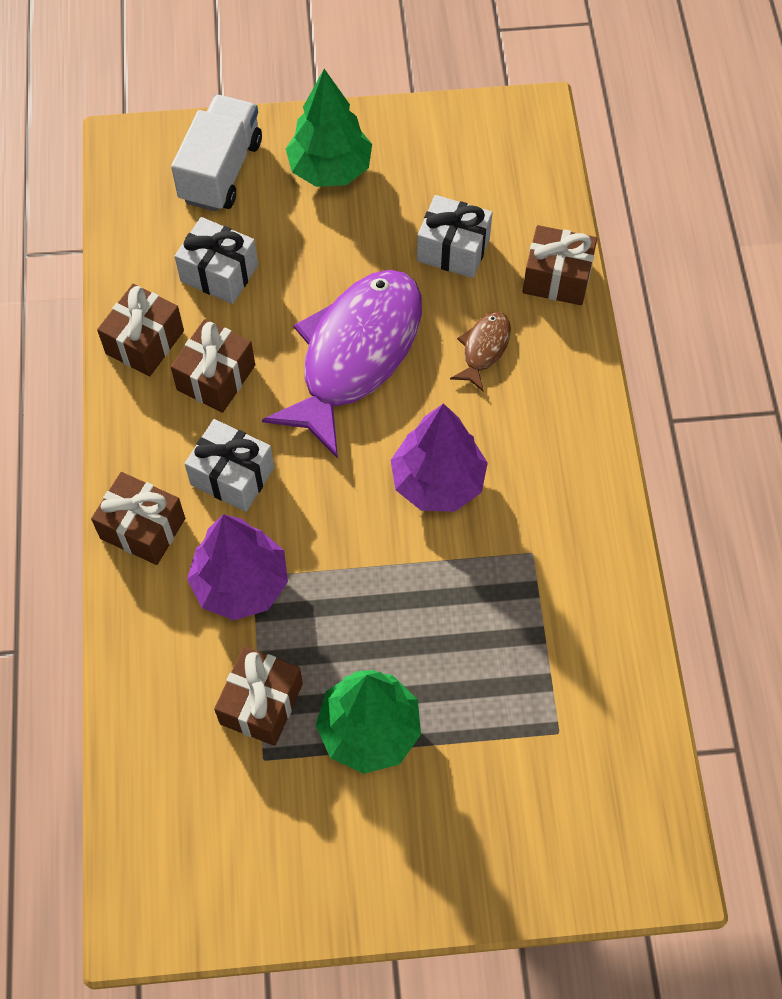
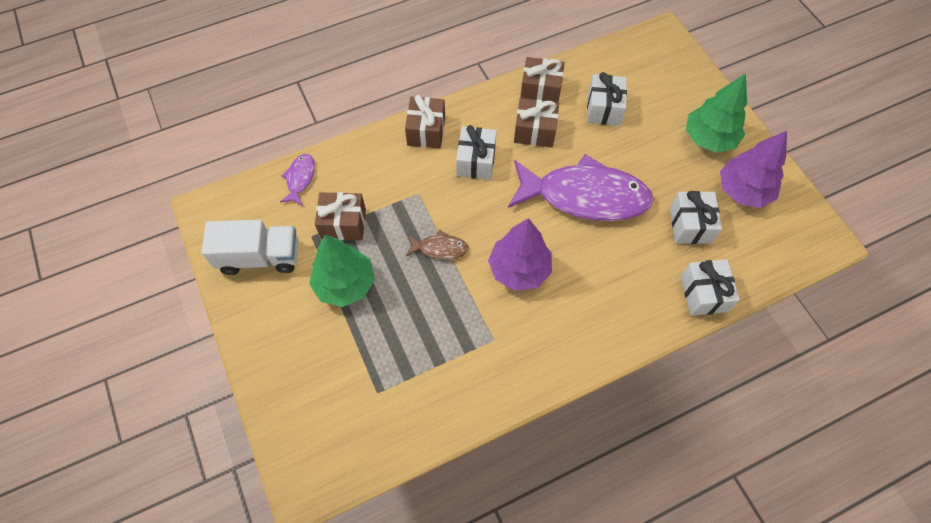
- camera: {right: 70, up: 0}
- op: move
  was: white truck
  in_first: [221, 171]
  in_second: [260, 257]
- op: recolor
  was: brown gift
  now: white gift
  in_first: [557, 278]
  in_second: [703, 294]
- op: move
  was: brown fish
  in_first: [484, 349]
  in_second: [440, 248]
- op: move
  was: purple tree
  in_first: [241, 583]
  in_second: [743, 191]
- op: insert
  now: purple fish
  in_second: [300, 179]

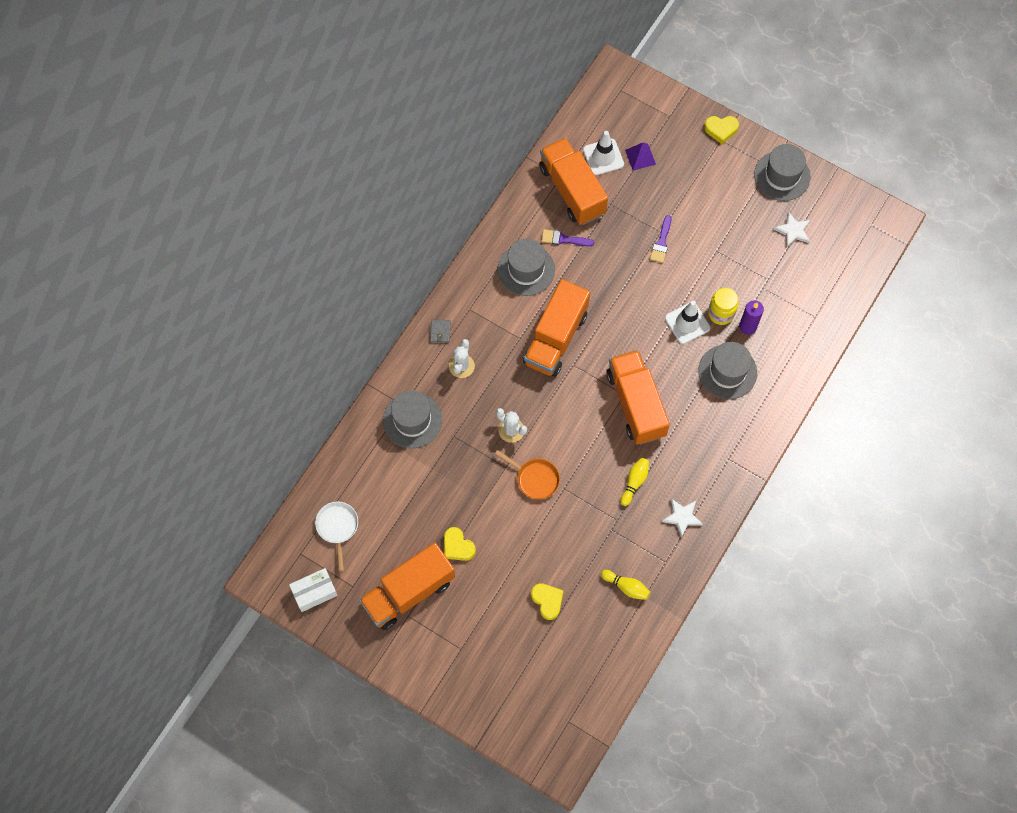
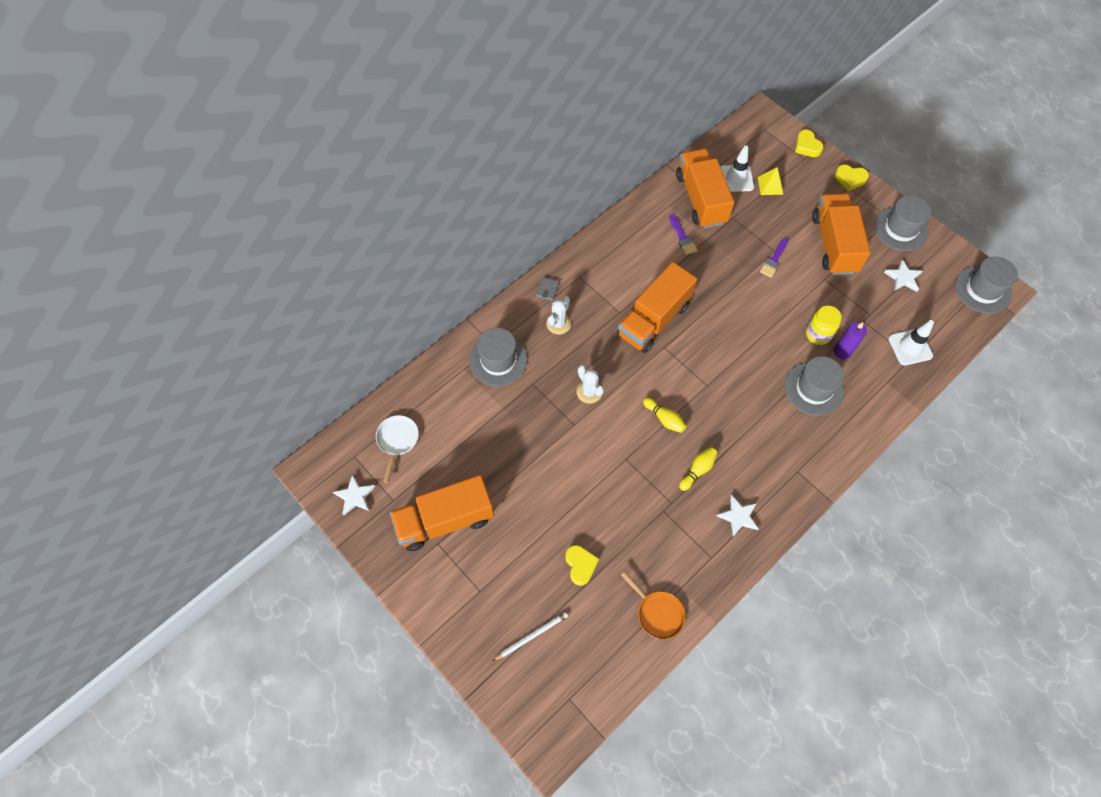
- camera: {right: 15, up: -5}
- op: recolor
  was: purple pyramid
  now: yellow pyramid
  in_first: [640, 157]
  in_second: [770, 185]
- op: rotate
  was: purple brush
  in_first: [563, 239]
  in_second: [682, 237]
  clockwise: -135
- op: move
  was: grey hat
  in_first: [526, 269]
  in_second: [982, 290]
- op: move
  was: white traffic cone
  in_first: [687, 323]
  in_second: [910, 347]
- op: move
  was: orange truck
  in_first: [636, 404]
  in_second: [834, 244]
- op: move
  was: orange pan
  in_first: [535, 479]
  in_second: [657, 613]
- op: move
  was: yellow heart
  in_first: [457, 546]
  in_second: [807, 146]
- op: replace
  was: white box
  now: white star
  in_first: [314, 592]
  in_second: [355, 496]
- op: move
  was: yellow bowling pin
  in_first: [626, 587]
  in_second: [664, 419]
- op: insert
  now: white pencil
  in_second: [532, 636]

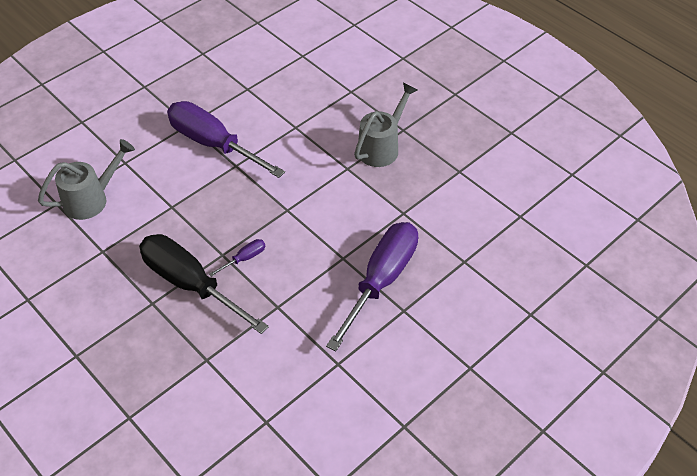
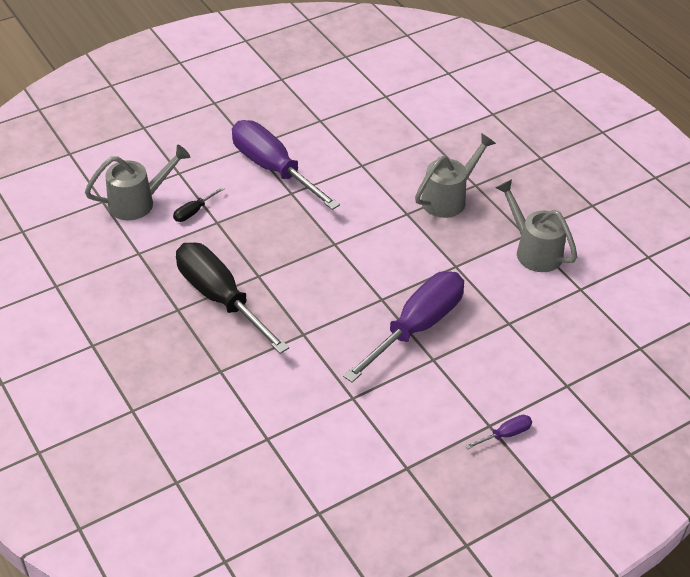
- camera: {right: 10, up: -5}
- op: move
  was: purple screwdriver
  in_first: [244, 259]
  in_second: [505, 435]
- op: insert
  now: grey watering can
  in_second: [534, 250]
- op: insert
  now: black screwdriver
  in_second: [194, 212]

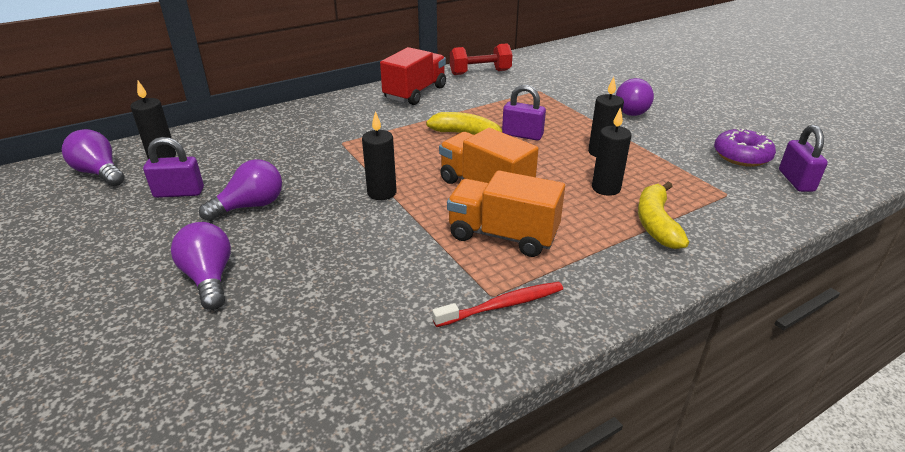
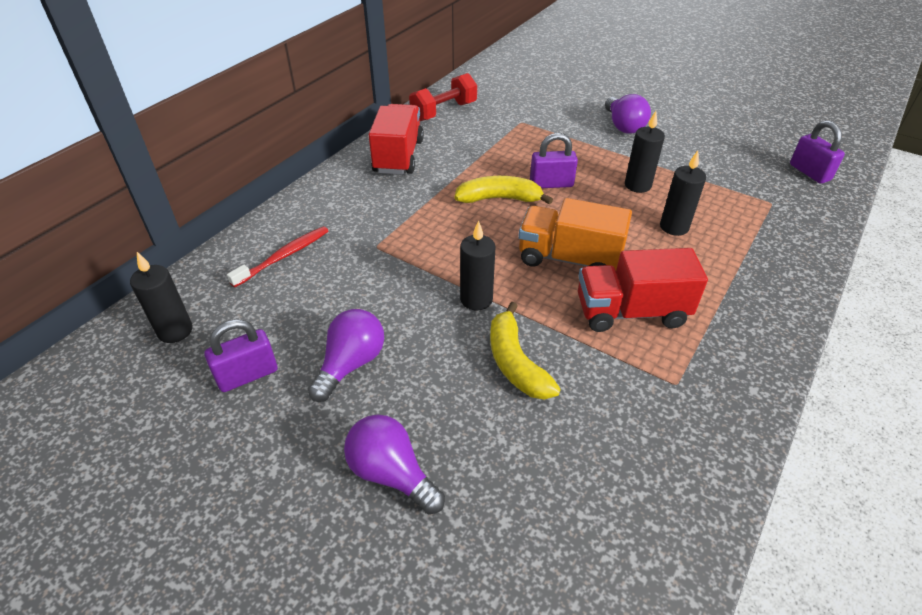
- camera: {right: -25, up: 10}
- op: delete
  was: purple donut
  in_first: [741, 156]
- op: delete
  was: purple light bulb
  in_first: [99, 173]
- op: recolor
  was: orange truck
  now: red truck
  in_first: [503, 235]
  in_second: [631, 312]
- op: move
  was: yellow banana
  in_first: [656, 223]
  in_second: [515, 362]
- op: move
  was: red toothbrush
  in_first: [502, 305]
  in_second: [284, 256]

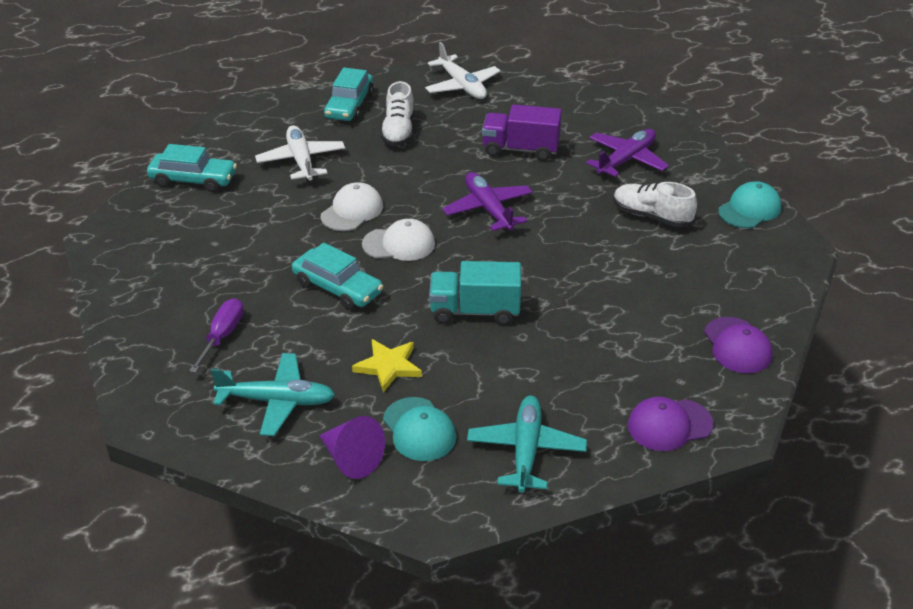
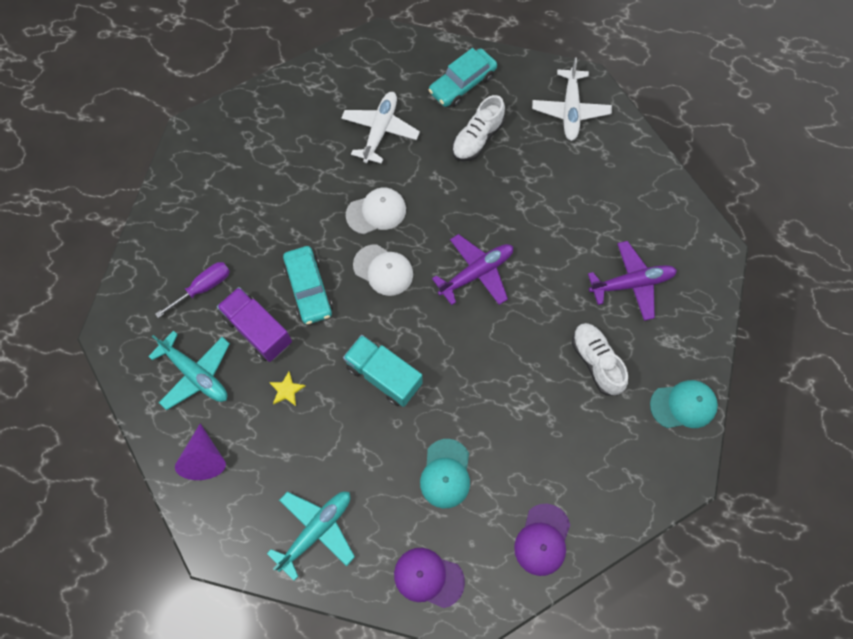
- camera: {right: 35, up: 30}
- op: move
  was: purple truck
  in_first: [520, 149]
  in_second: [258, 330]
- op: delete
  was: turquoise car
  in_first: [193, 180]
- op: rotate
  was: purple plane
  in_first: [488, 209]
  in_second: [476, 273]
  clockwise: 45
- op: resize
  was: yellow star
  in_first: [388, 366]
  in_second: [287, 390]
  ratio: 0.65
- op: move
  was: turquoise cap
  in_first: [419, 429]
  in_second: [445, 474]

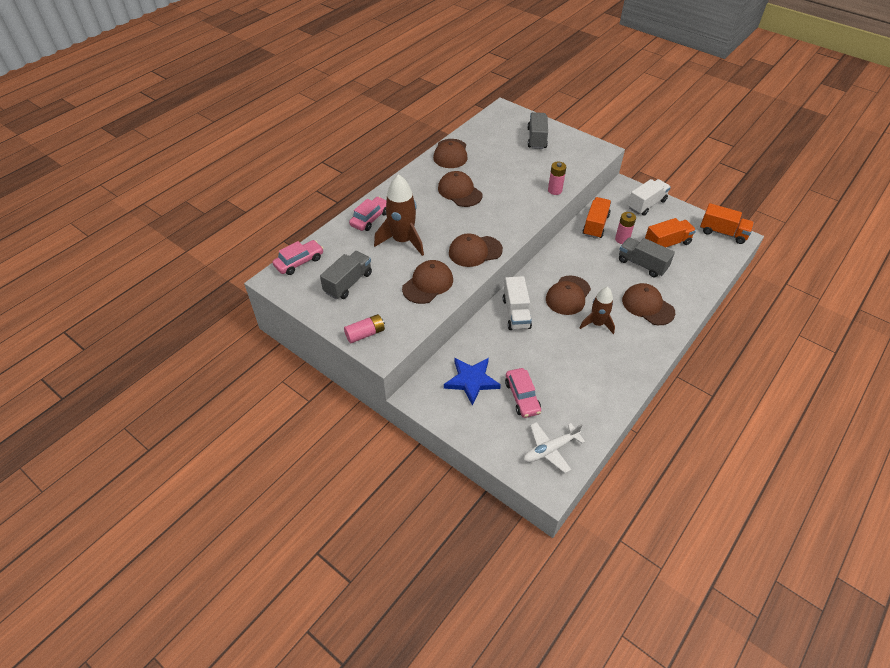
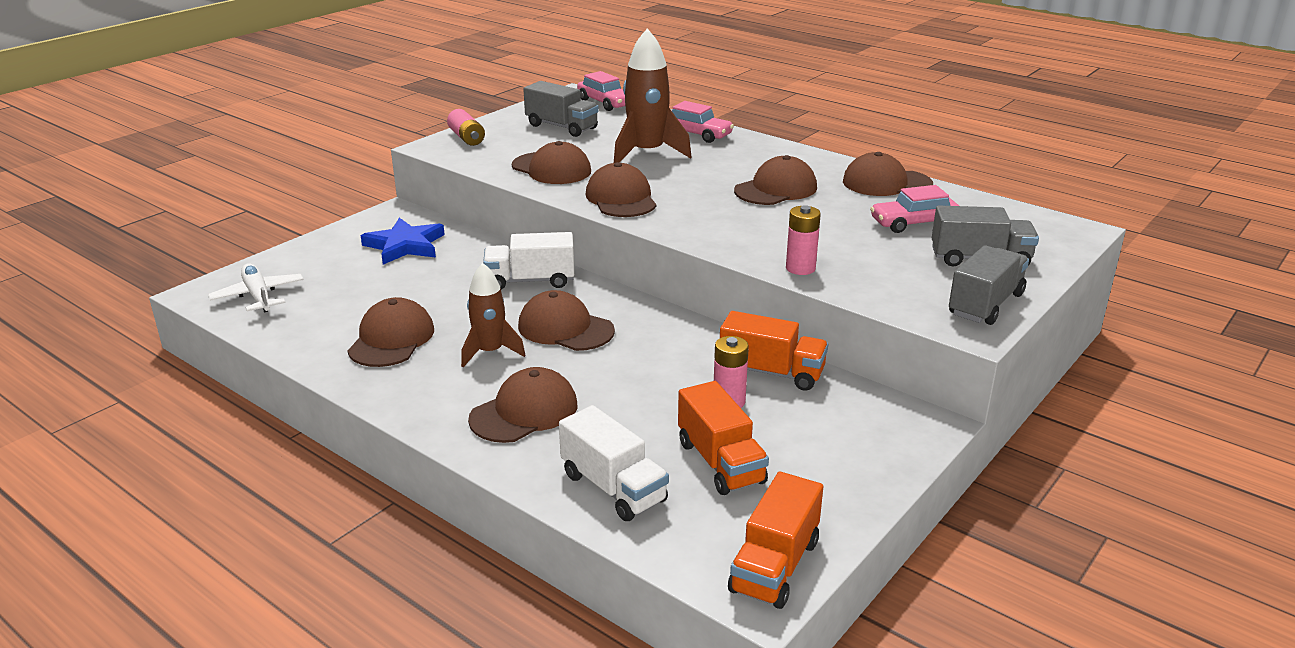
- camera: {right: 90, up: -20}
- op: move
  was: white truck
  in_first: [646, 204]
  in_second: [613, 488]
- op: move
  was: grey truck
  in_first: [642, 264]
  in_second: [985, 304]
- op: move
  was: pink car
  in_first: [522, 397]
  in_second: [913, 223]
- op: insert
  now: brown cap
  in_second: [391, 339]

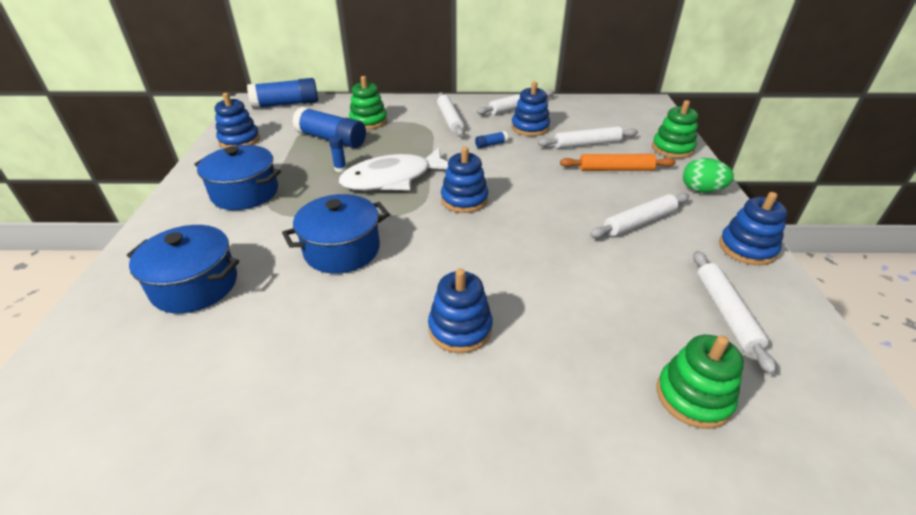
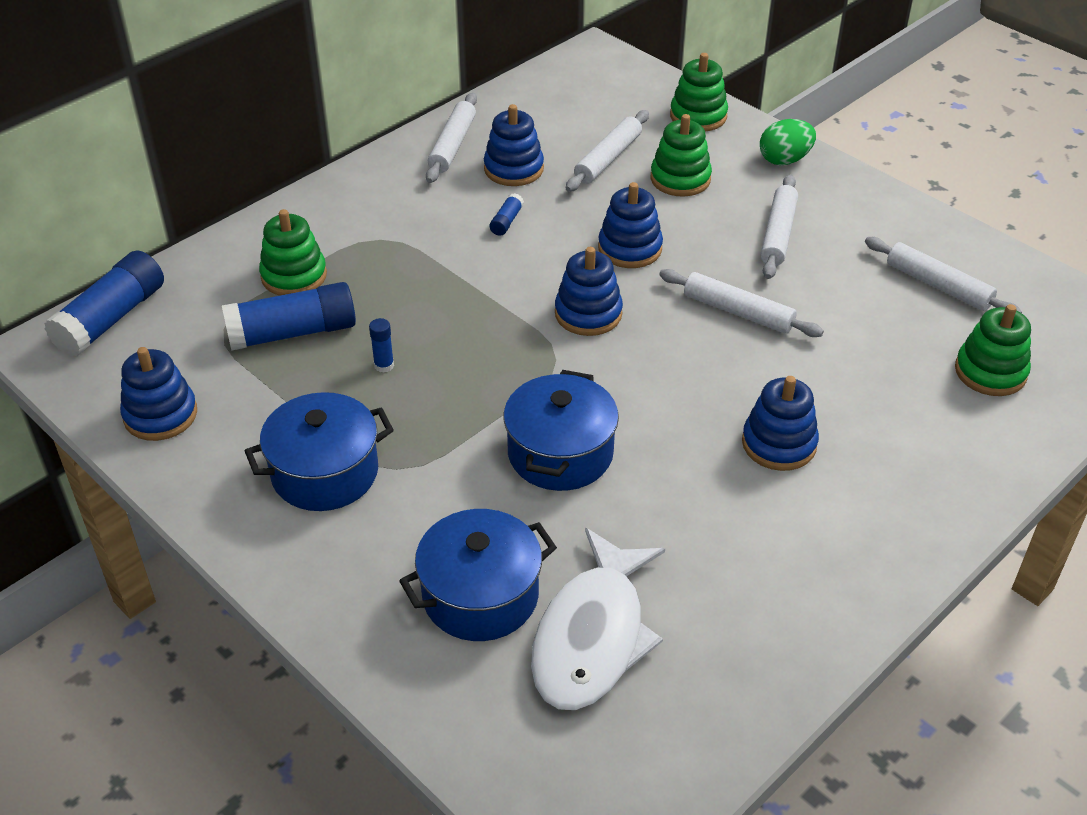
- camera: {right: -45, up: 5}
- op: move
  was: white rolling pin
  in_first: [450, 119]
  in_second: [738, 312]
- op: move
  was: white fish
  in_first: [393, 179]
  in_second: [592, 636]
- op: replace
  was: orange rolling pin
  now: green stacking toy
  in_first: [616, 169]
  in_second: [680, 179]
- op: move
  was: blue stacking toy
  in_first: [747, 248]
  in_second: [630, 248]

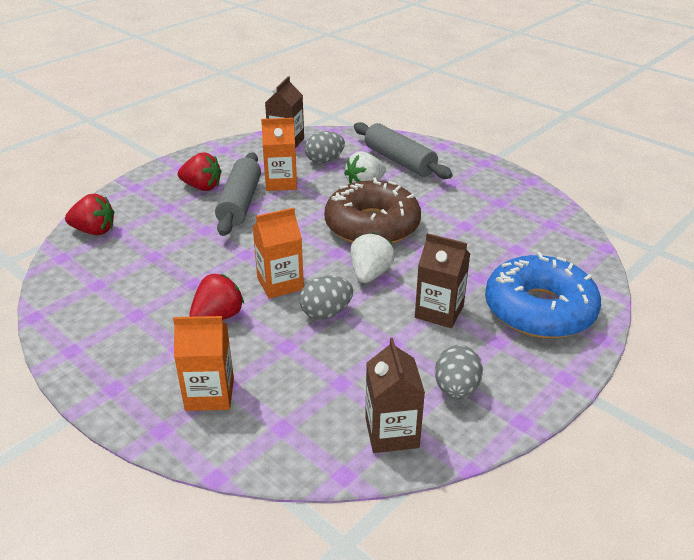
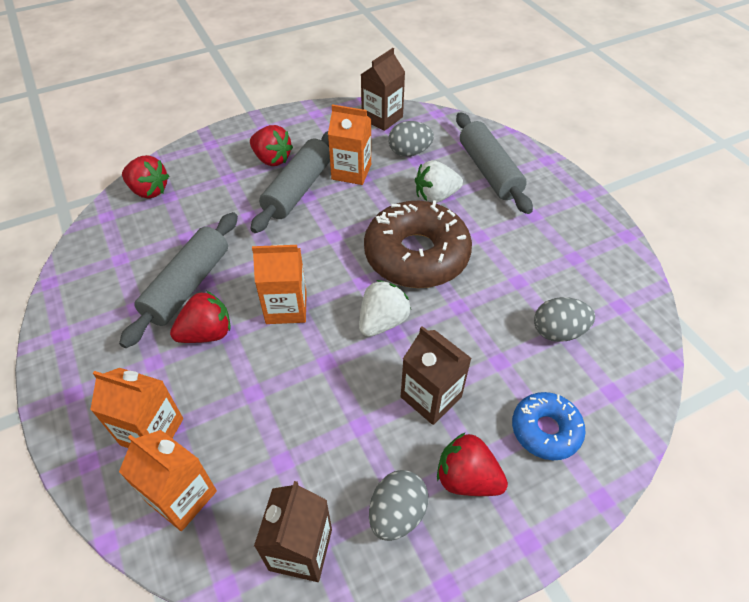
- camera: {right: 20, up: 15}
- op: resize
  was: blue donut
  in_first: [539, 310]
  in_second: [545, 430]
  ratio: 0.54
- op: move
  was: grey egg
  in_first: [326, 313]
  in_second: [558, 332]
- op: insert
  now: grey rolling pin
  in_second: [187, 285]
- op: insert
  now: orange carton
  in_second: [182, 497]
- op: insert
  now: red strawberry
  in_second: [467, 478]

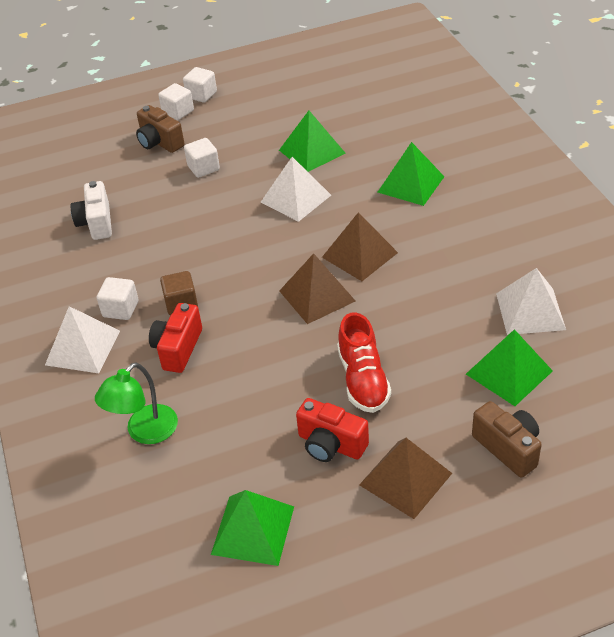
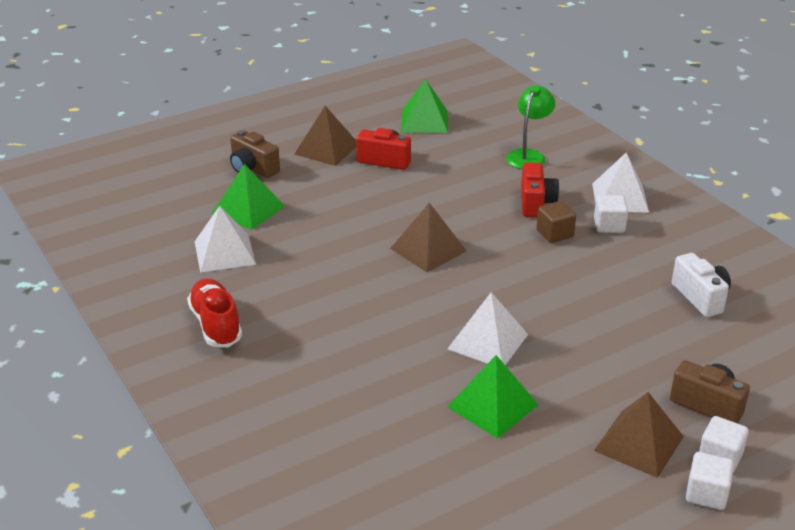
- camera: {right: 165, up: -10}
- op: delete
  was: white cube
  in_first: [203, 168]
- op: delete
  was: green pyramid
  in_first: [410, 184]
- op: move
  was: brown pyramid
  in_first: [360, 255]
  in_second: [638, 443]
- op: move
  was: red shoe
  in_first: [363, 379]
  in_second: [216, 324]

